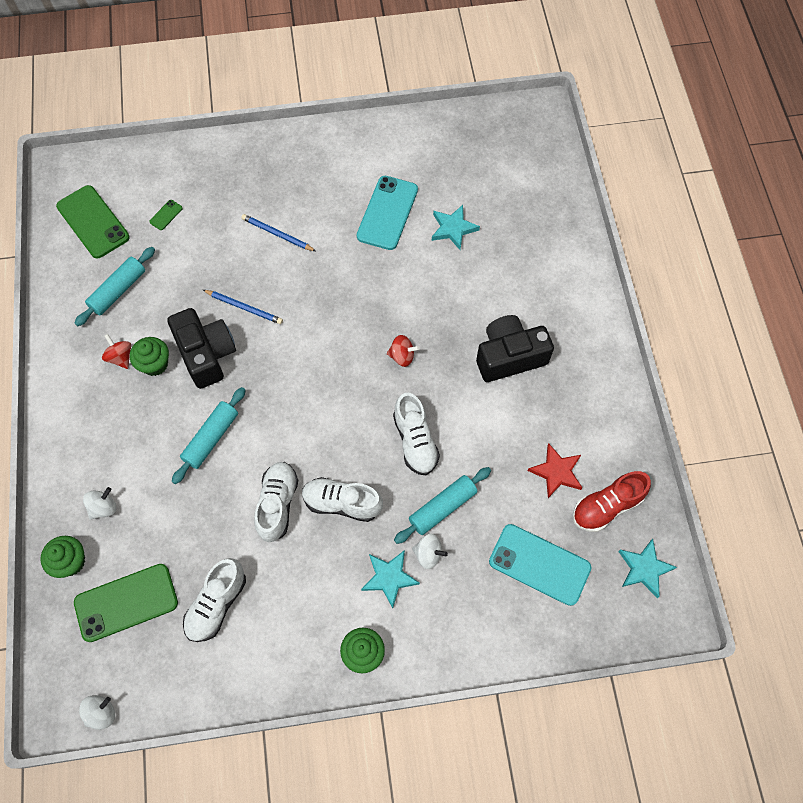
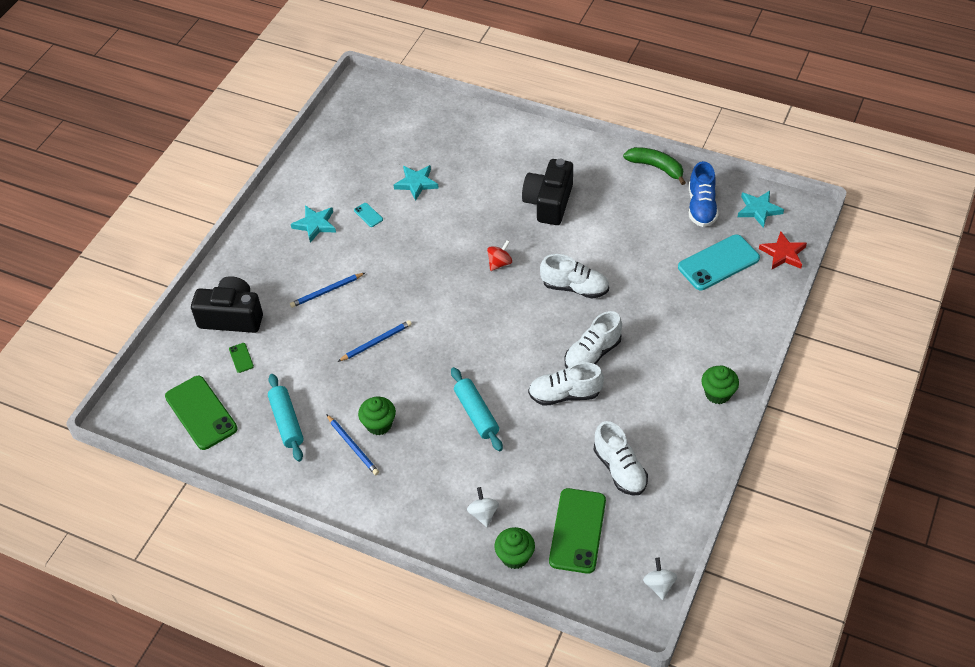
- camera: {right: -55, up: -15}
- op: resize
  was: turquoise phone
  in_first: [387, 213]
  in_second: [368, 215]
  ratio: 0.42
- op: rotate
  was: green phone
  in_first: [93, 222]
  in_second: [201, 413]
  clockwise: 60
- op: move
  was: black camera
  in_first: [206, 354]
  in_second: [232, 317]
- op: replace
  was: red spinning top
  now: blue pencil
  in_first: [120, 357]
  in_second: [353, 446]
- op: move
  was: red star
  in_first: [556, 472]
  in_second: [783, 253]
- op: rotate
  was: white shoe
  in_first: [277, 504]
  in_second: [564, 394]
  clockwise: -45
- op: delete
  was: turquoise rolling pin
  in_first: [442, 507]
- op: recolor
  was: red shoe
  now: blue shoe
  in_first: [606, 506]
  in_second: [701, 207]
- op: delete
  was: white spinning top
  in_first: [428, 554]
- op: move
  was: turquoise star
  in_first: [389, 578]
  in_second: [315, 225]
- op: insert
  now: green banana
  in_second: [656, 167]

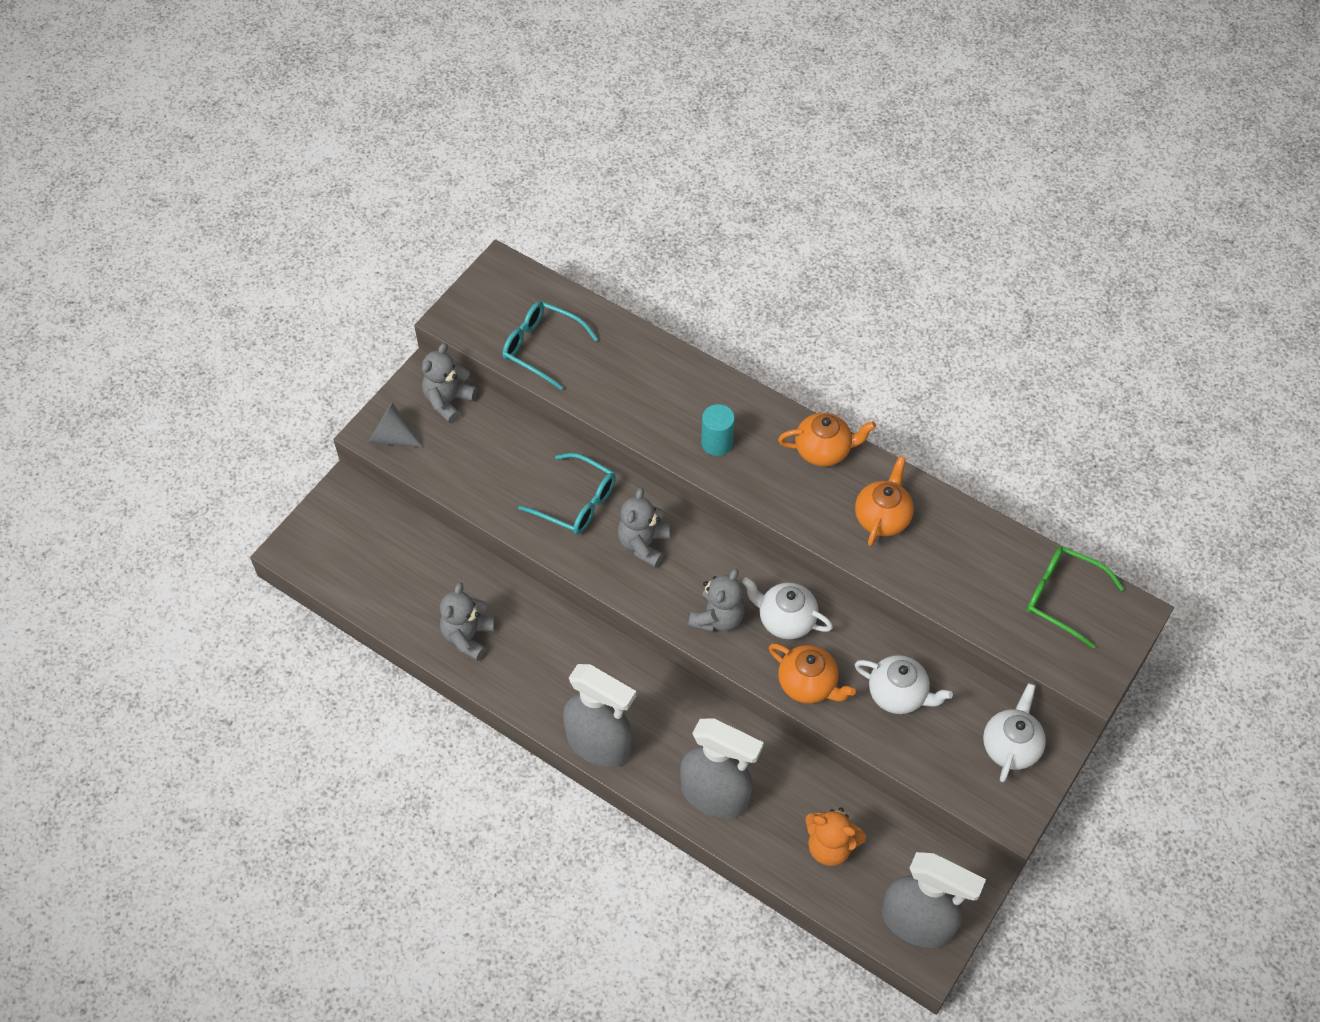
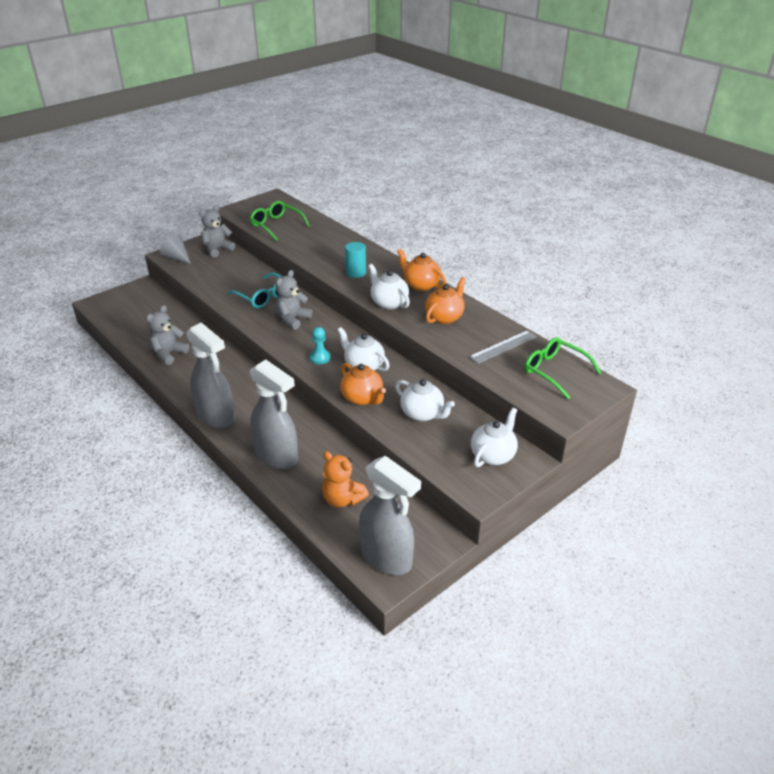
- camera: {right: 15, up: -20}
- op: recolor
  was: turquoise glasses
  now: green glasses
  in_first: [542, 347]
  in_second: [276, 225]
- op: rotate
  was: orange teapot
  in_first: [823, 450]
  in_second: [420, 285]
  clockwise: -150
- op: replace
  was: grey teddy bear
  now: turquoise pawn
  in_first: [718, 617]
  in_second: [320, 358]
- op: insert
  now: white teapot
  in_second: [388, 303]
- op: insert
  now: grey ruler
  in_second: [503, 347]

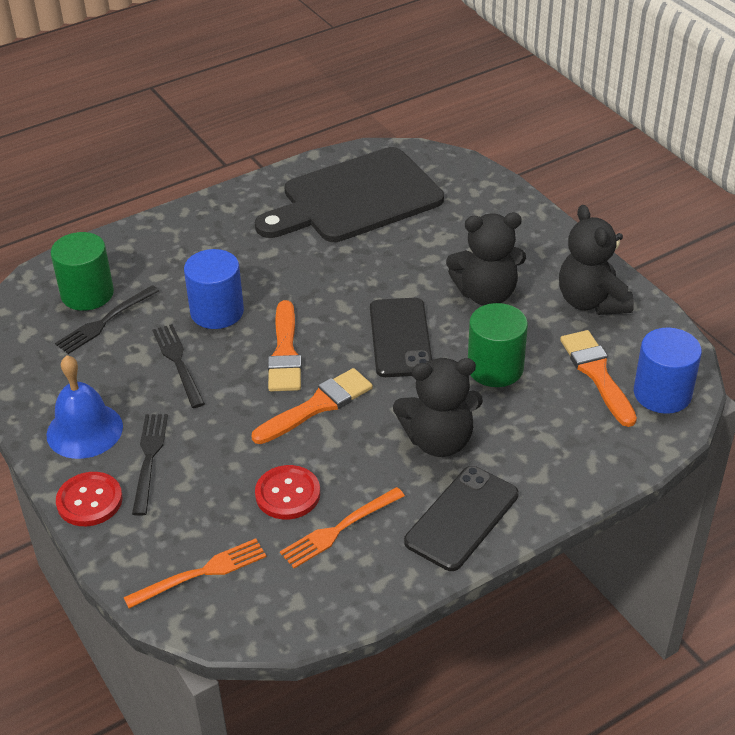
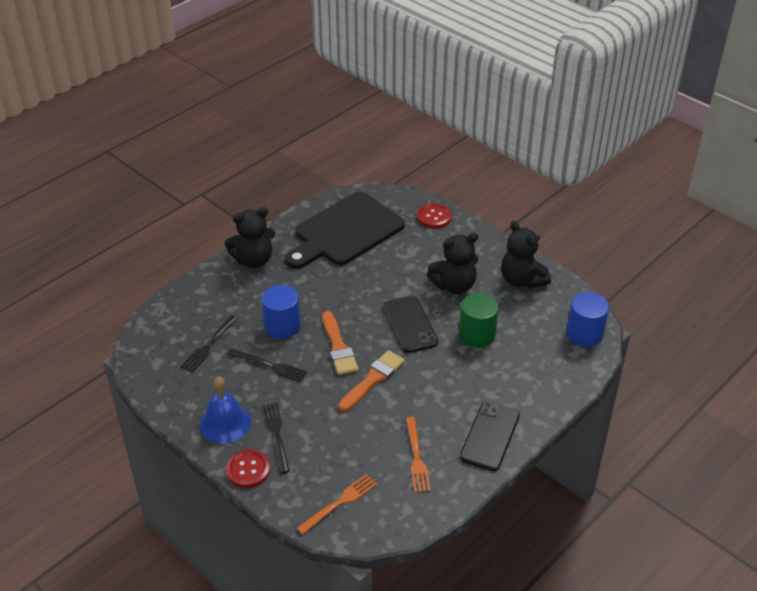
- camera: {right: -15, up: 0}
- op: delete
  was: green cylinder
  in_first: [87, 294]
- op: rotate
  was: black fork
  in_first: [178, 362]
  in_second: [270, 366]
  clockwise: 150
- op: delete
  was: orange brush
  in_first: [597, 374]
- op: move
  was: black teddy bear
  in_first: [439, 440]
  in_second: [254, 260]
- op: move
  was: red button
  in_first: [287, 494]
  in_second: [434, 217]
- op: rotate
  was: orange fork
  in_first: [339, 529]
  in_second: [416, 457]
  clockwise: -45

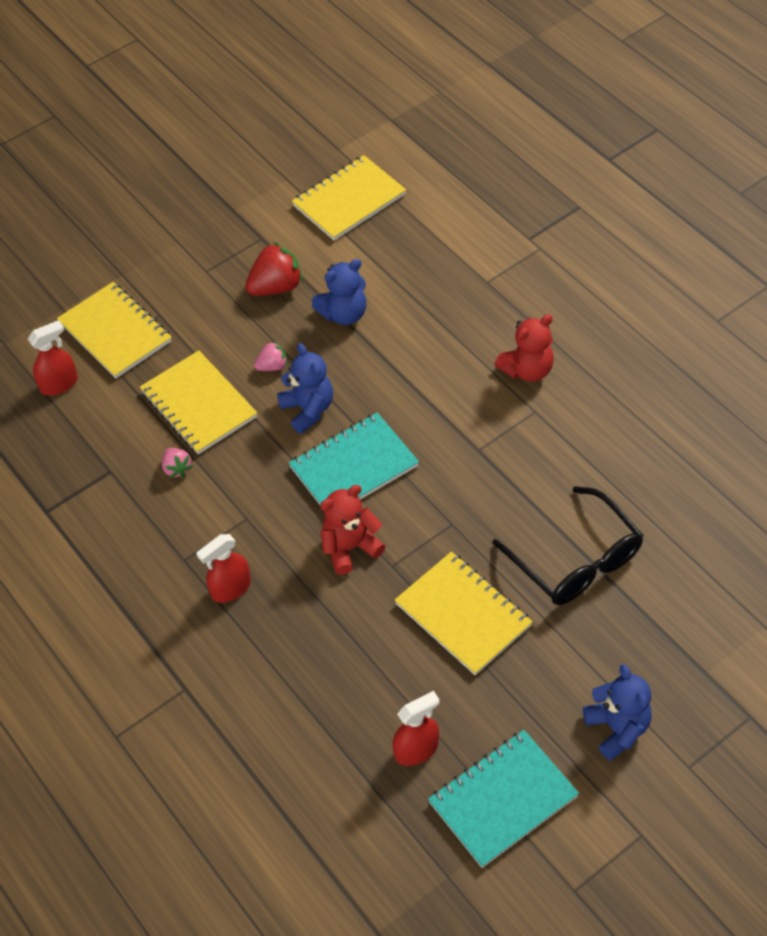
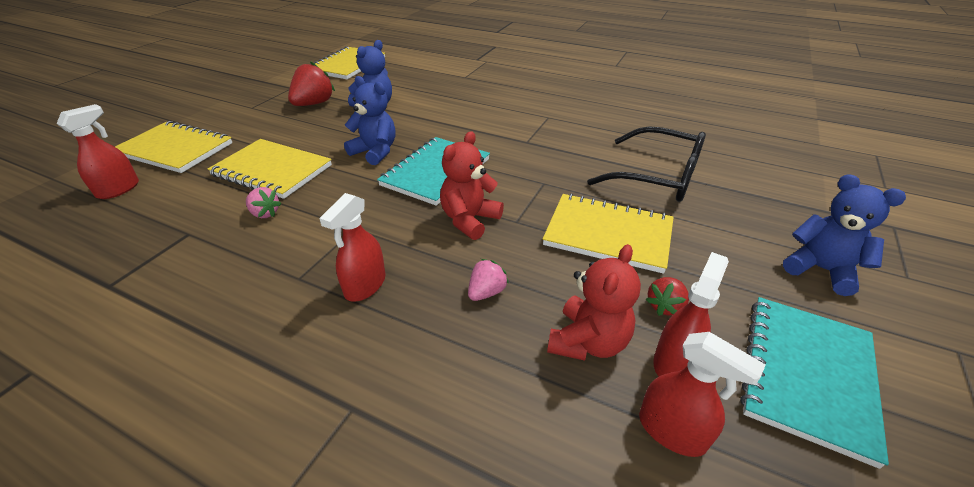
- camera: {right: -30, up: -15}
- op: move
  was: red teddy bear
  in_first: [527, 370]
  in_second: [588, 342]
- op: move
  was: pink strawberry
  in_first: [272, 366]
  in_second: [486, 292]
- op: insert
  now: red strawberry
  in_second: [665, 306]
- op: insert
  now: red spray bottle
  in_second: [672, 431]

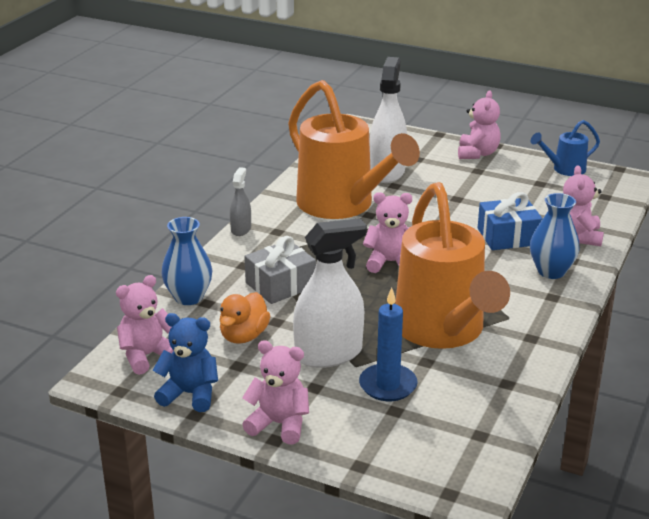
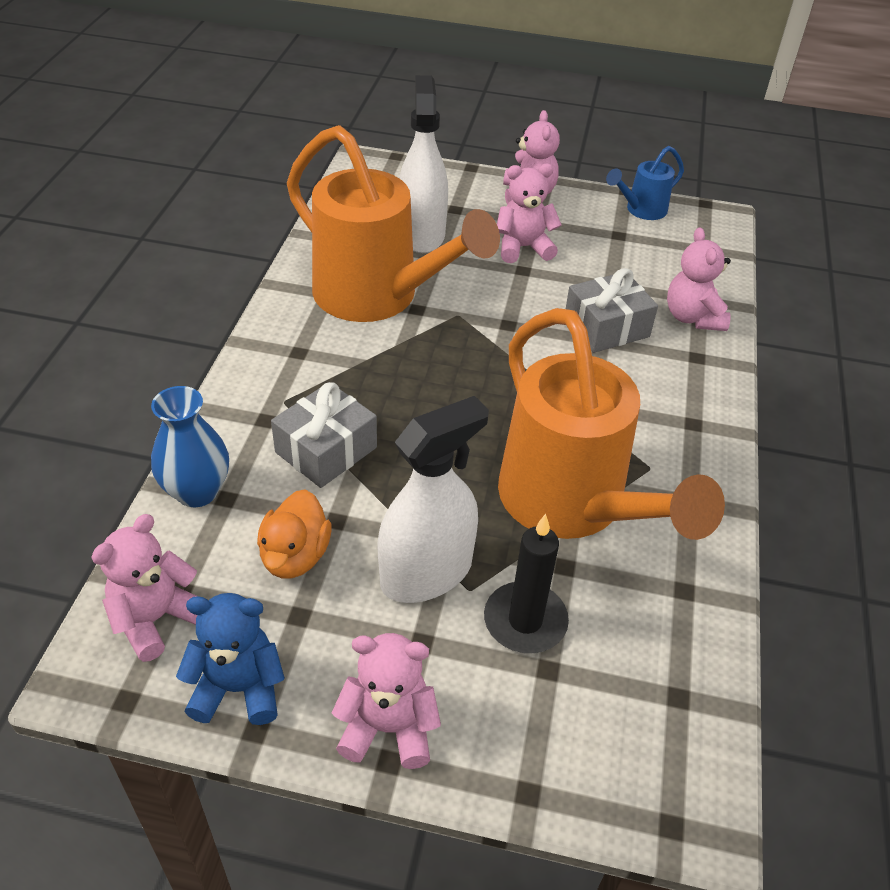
- camera: {right: -15, up: 15}
- op: delete
  was: grey spray bottle
  in_first: [241, 229]
- op: move
  was: pink teddy bear
  in_first: [390, 262]
  in_second: [523, 248]
- op: recolor
  was: blue gift
  now: grey gift
  in_first: [508, 236]
  in_second: [606, 327]
- op: delete
  was: blue vase
  in_first: [551, 271]
- op: recolor
  was: blue candle
  now: black candle
  in_first: [388, 385]
  in_second: [525, 621]

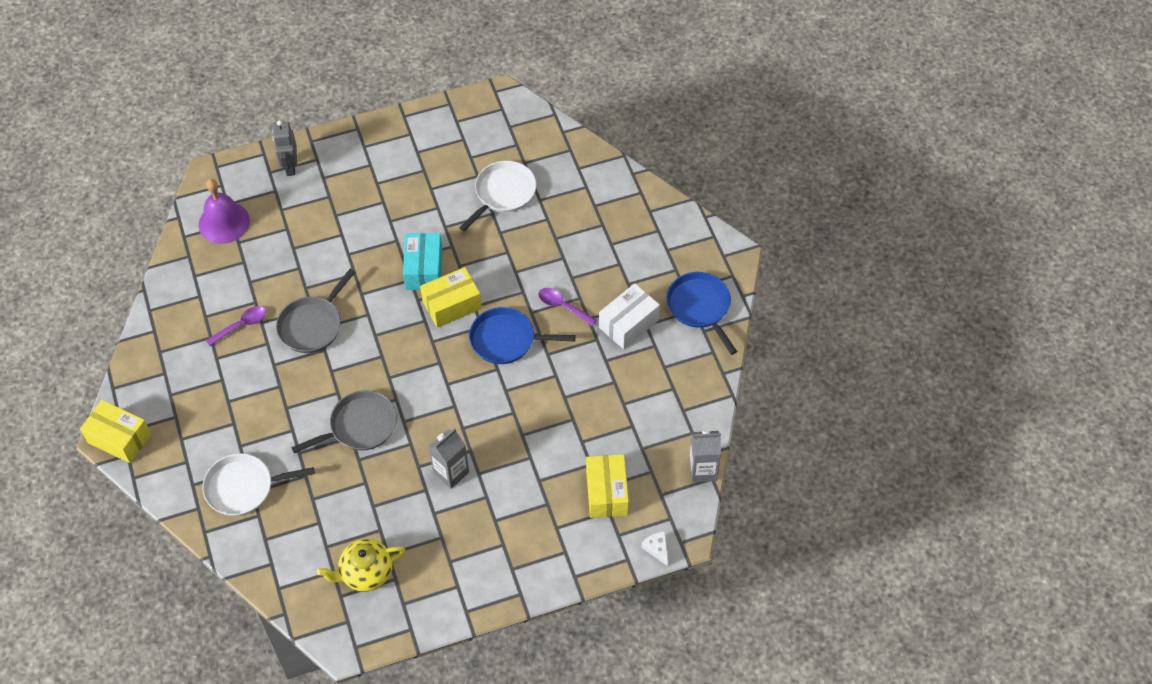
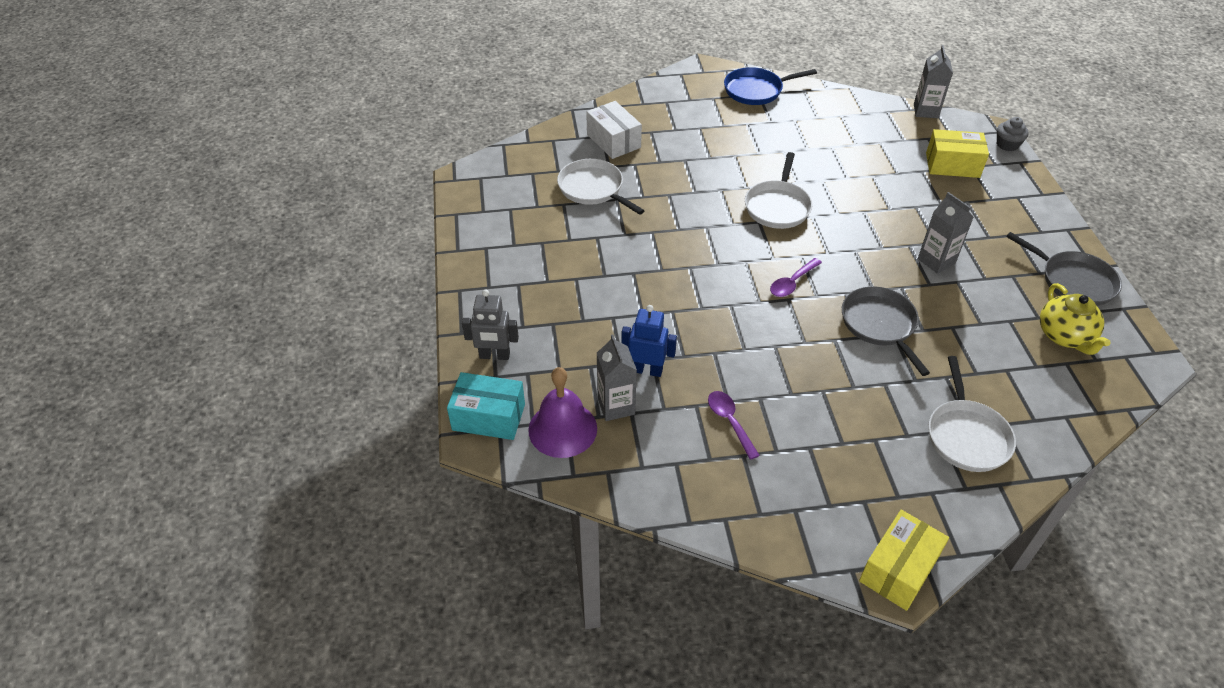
- camera: {right: -80, up: -10}
- op: move
  was: turquoise box
  in_first: [424, 269]
  in_second: [488, 417]
- op: delete
  was: yellow box
  in_first: [452, 305]
- op: move
  was: grey pan
  in_first: [312, 325]
  in_second: [1073, 281]
- op: move
  was: white box
  in_first: [628, 324]
  in_second: [613, 141]
- op: move
  was: purple spoon
  in_first: [562, 306]
  in_second: [792, 283]
- op: recolor
  was: blue pan
  now: white pan
  in_first: [506, 340]
  in_second: [777, 206]
- op: replace
  was: white cheese
  now: grey cupcake
  in_first: [657, 549]
  in_second: [1007, 144]
- op: insert
  now: blue robot
  in_second: [647, 370]
- op: insert
  now: grey carton
  in_second: [616, 406]

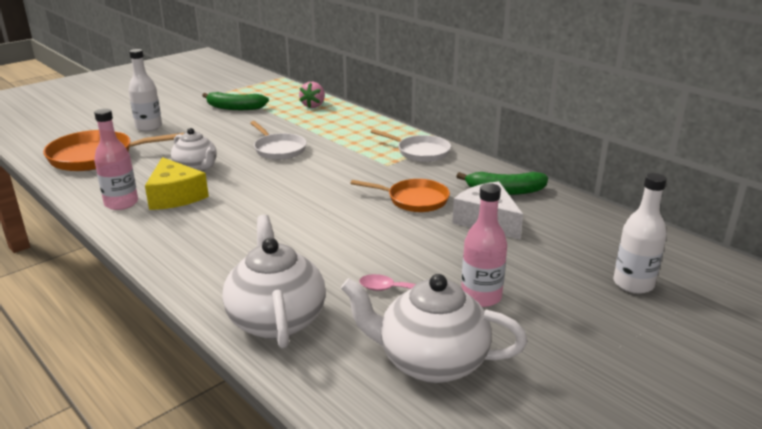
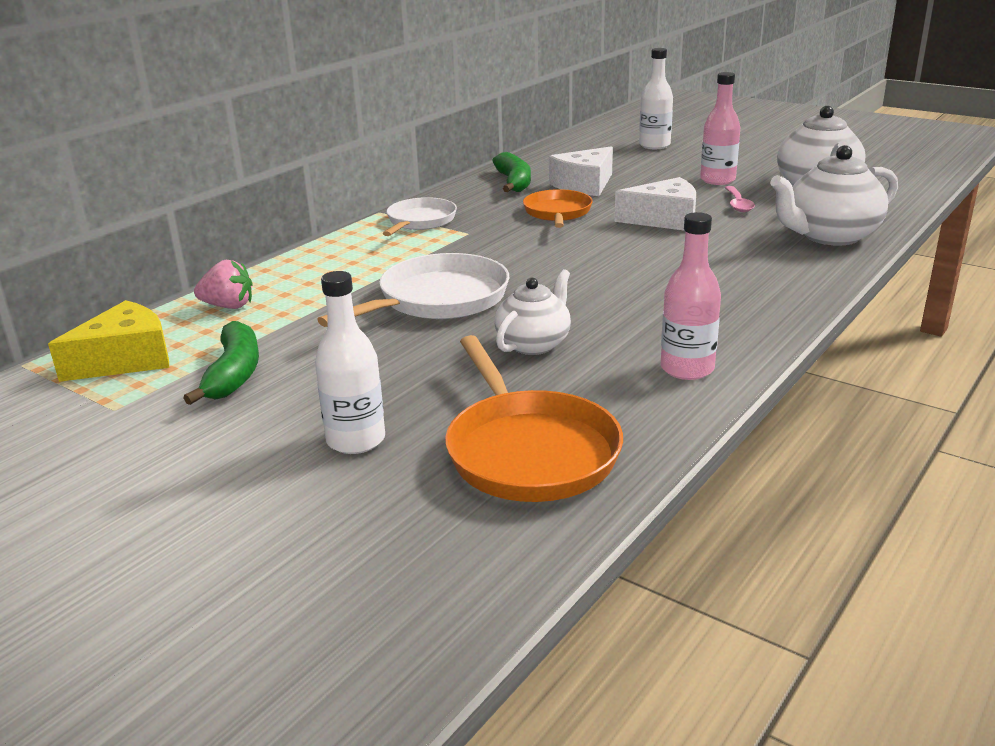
- camera: {right: -100, up: 0}
- op: resize
  was: white pan
  in_first: [278, 149]
  in_second: [437, 300]
  ratio: 1.53
- op: move
  was: yellow cheese
  in_first: [175, 196]
  in_second: [126, 359]
- op: insert
  now: white cheese
  in_second: [664, 219]

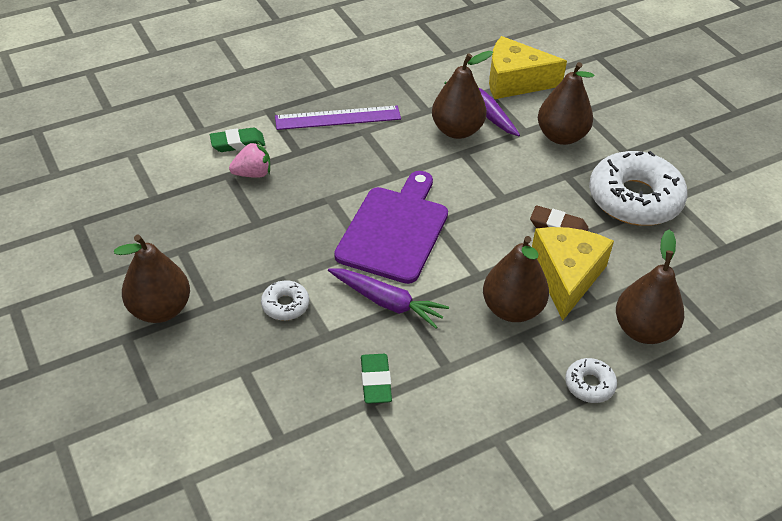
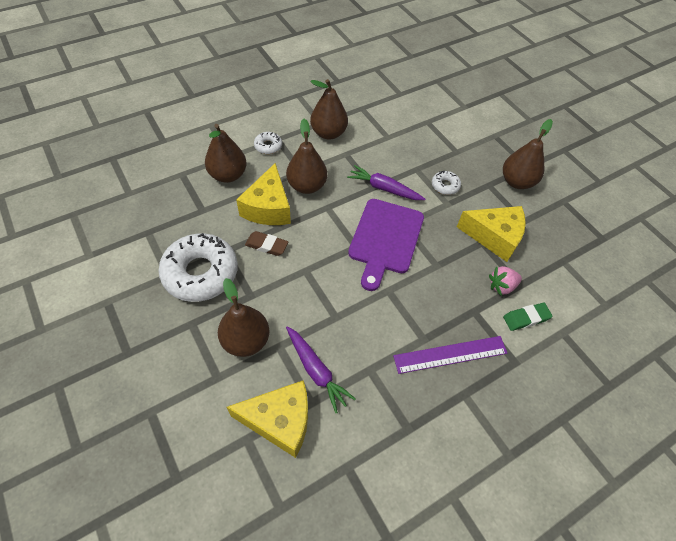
- camera: {right: 175, up: 10}
- op: move
  was: brown pear
  in_first: [457, 130]
  in_second: [328, 133]
- op: delete
  was: green eraser
  in_first: [376, 381]
- op: insert
  now: yellow cheese
  in_second: [494, 237]

